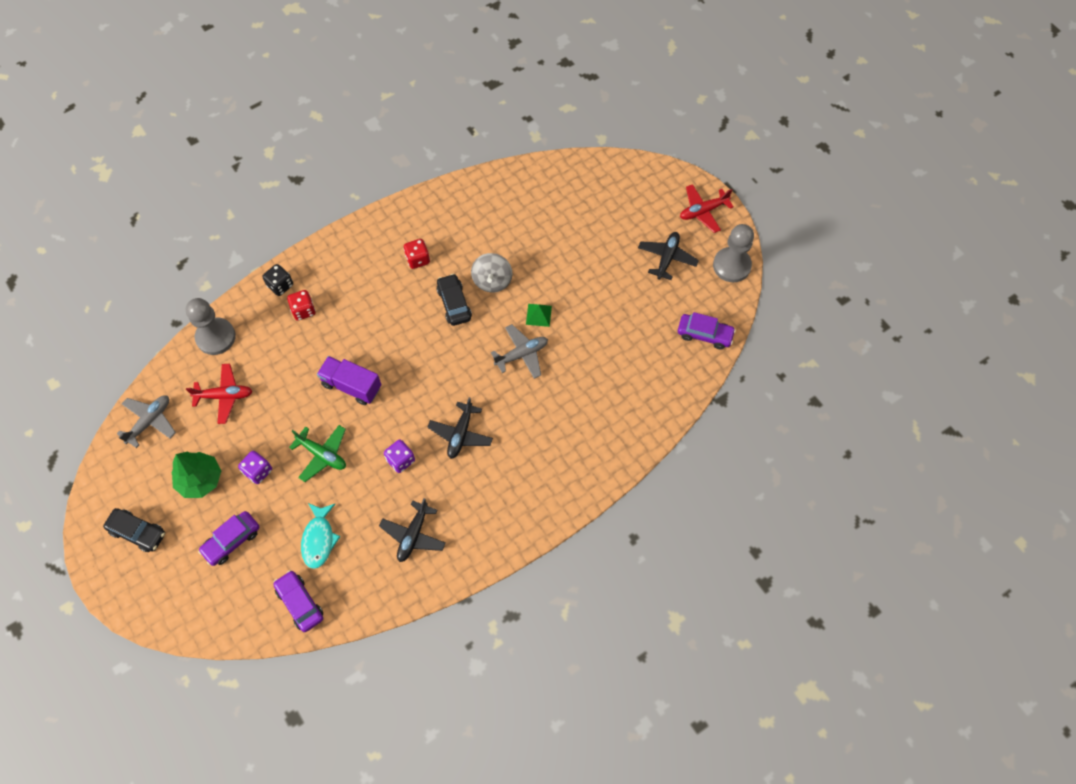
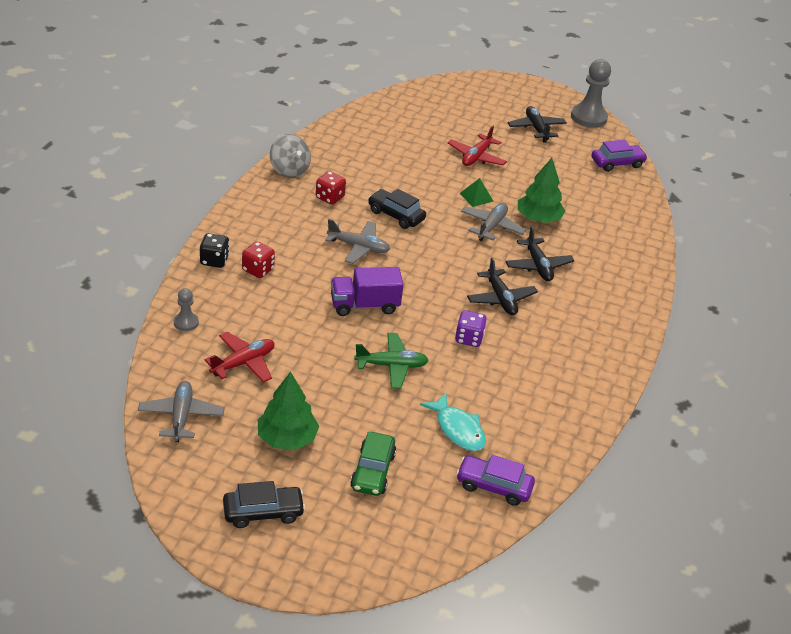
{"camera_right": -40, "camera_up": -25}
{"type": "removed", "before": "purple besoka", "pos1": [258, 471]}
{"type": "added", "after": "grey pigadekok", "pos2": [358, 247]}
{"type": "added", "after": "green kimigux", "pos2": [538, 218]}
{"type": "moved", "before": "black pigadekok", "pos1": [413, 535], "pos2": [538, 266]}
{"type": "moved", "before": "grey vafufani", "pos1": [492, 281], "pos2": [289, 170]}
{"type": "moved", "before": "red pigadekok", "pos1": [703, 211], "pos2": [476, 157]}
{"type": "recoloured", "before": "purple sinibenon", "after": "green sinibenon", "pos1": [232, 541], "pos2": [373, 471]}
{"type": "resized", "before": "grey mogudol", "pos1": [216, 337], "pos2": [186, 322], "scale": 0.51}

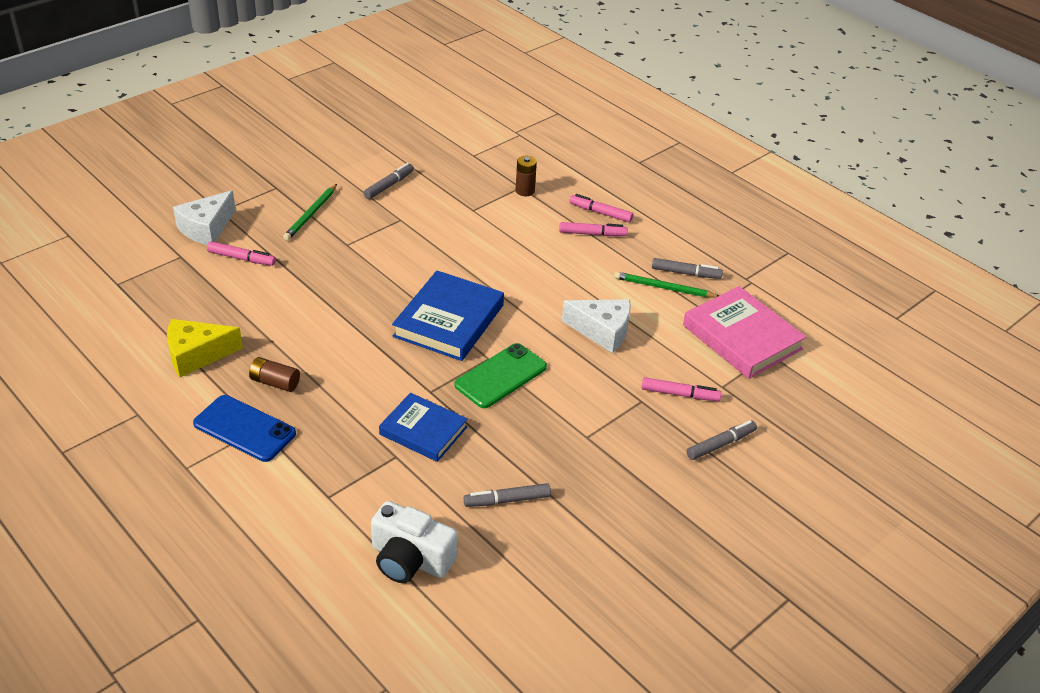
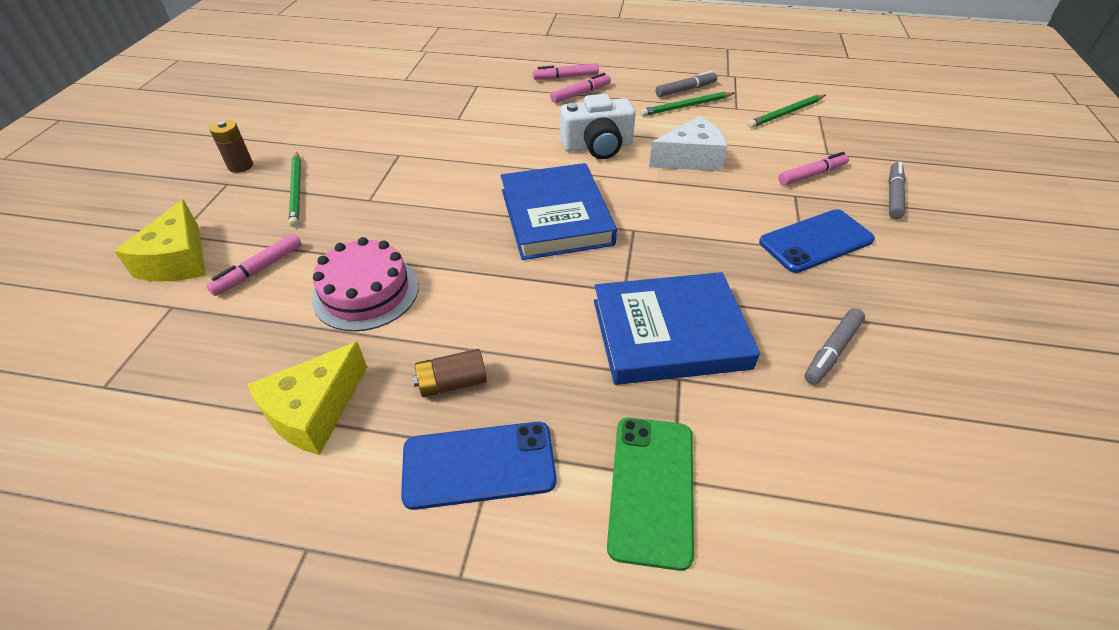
{"camera_right": -35, "camera_up": 5}
{"type": "removed", "before": "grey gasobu", "pos1": [389, 185]}
{"type": "added", "after": "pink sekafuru", "pos2": [366, 292]}
{"type": "added", "after": "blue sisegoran", "pos2": [816, 241]}
{"type": "moved", "before": "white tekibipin", "pos1": [410, 559], "pos2": [597, 146]}
{"type": "moved", "before": "green sisegoran", "pos1": [500, 376], "pos2": [651, 489]}
{"type": "moved", "before": "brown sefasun", "pos1": [525, 191], "pos2": [240, 166]}
{"type": "replaced", "before": "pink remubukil", "after": "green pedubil", "pos1": [742, 337], "pos2": [786, 113]}
{"type": "recoloured", "before": "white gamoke", "after": "yellow gamoke", "pos1": [207, 228], "pos2": [178, 260]}
{"type": "turned", "before": "pink gasobu", "pos1": [242, 258], "pos2": [259, 270], "turn": 150}
{"type": "resized", "before": "blue remubukil", "pos1": [423, 430], "pos2": [669, 333], "scale": 1.52}

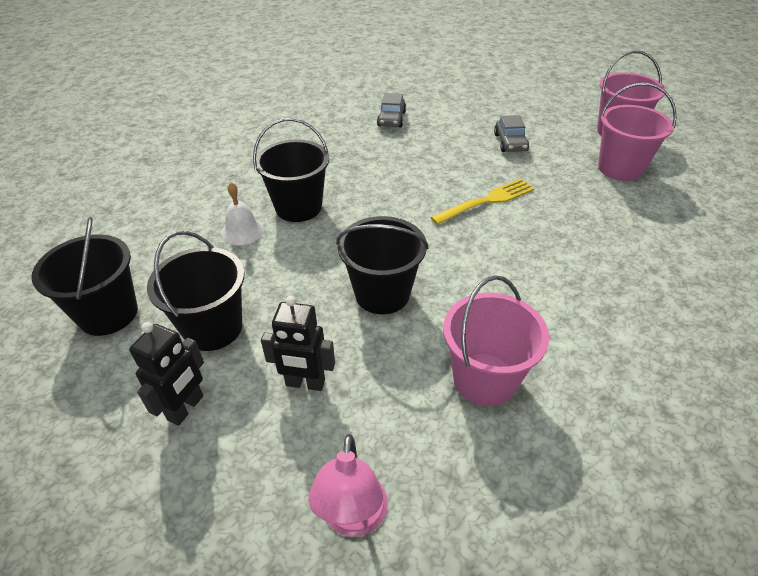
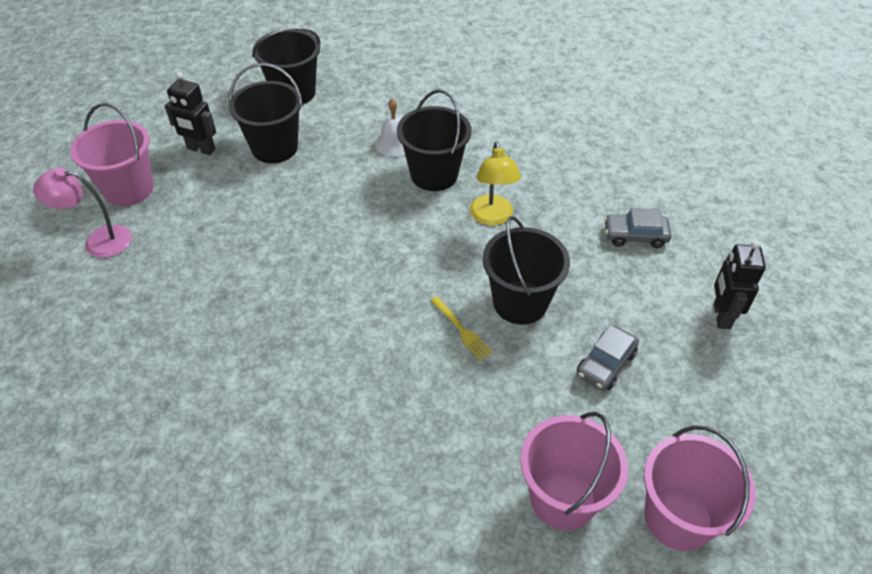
{"camera_right": 85, "camera_up": 5}
{"type": "added", "after": "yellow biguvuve", "pos2": [492, 217]}
{"type": "moved", "before": "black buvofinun", "pos1": [305, 383], "pos2": [721, 316]}
{"type": "moved", "before": "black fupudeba", "pos1": [382, 294], "pos2": [520, 302]}
{"type": "moved", "before": "pink fupudeba", "pos1": [484, 379], "pos2": [128, 189]}
{"type": "turned", "before": "grey sinibenon", "pos1": [510, 142], "pos2": [606, 364], "turn": -45}
{"type": "resized", "before": "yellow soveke", "pos1": [486, 201], "pos2": [461, 330], "scale": 0.61}

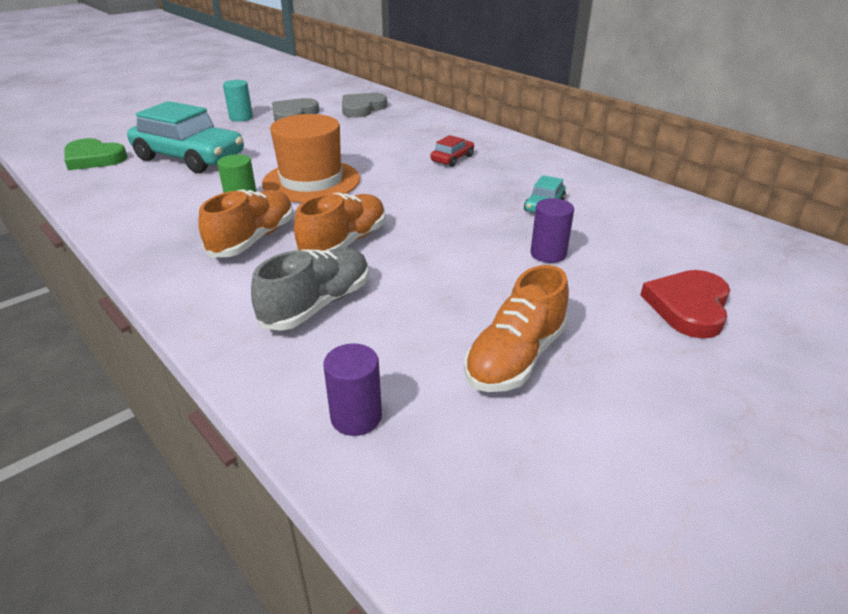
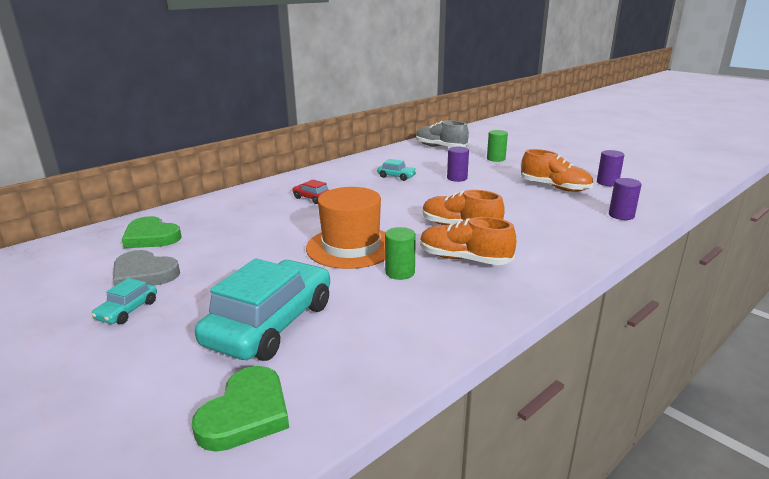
{"camera_right": -90, "camera_up": -10}
{"type": "added", "after": "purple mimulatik", "pos2": [607, 183]}
{"type": "moved", "before": "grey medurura", "pos1": [317, 305], "pos2": [440, 147]}
{"type": "replaced", "before": "turquoise mimulatik", "after": "turquoise sinibenon", "pos1": [241, 118], "pos2": [127, 310]}
{"type": "replaced", "before": "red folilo", "after": "green mimulatik", "pos1": [688, 306], "pos2": [496, 159]}
{"type": "recoloured", "before": "grey folilo", "after": "green folilo", "pos1": [362, 108], "pos2": [151, 237]}

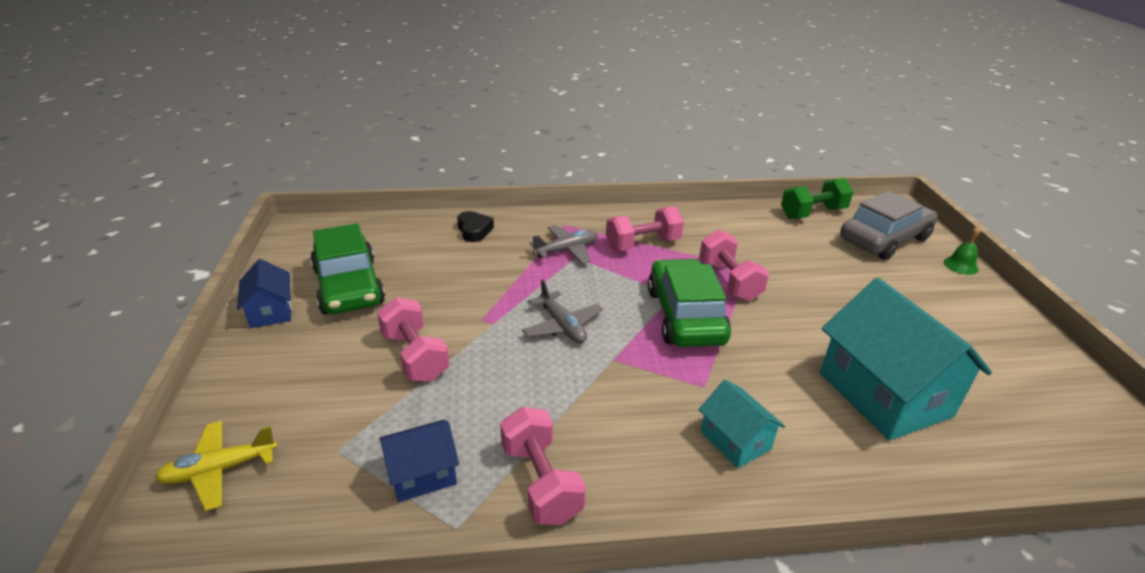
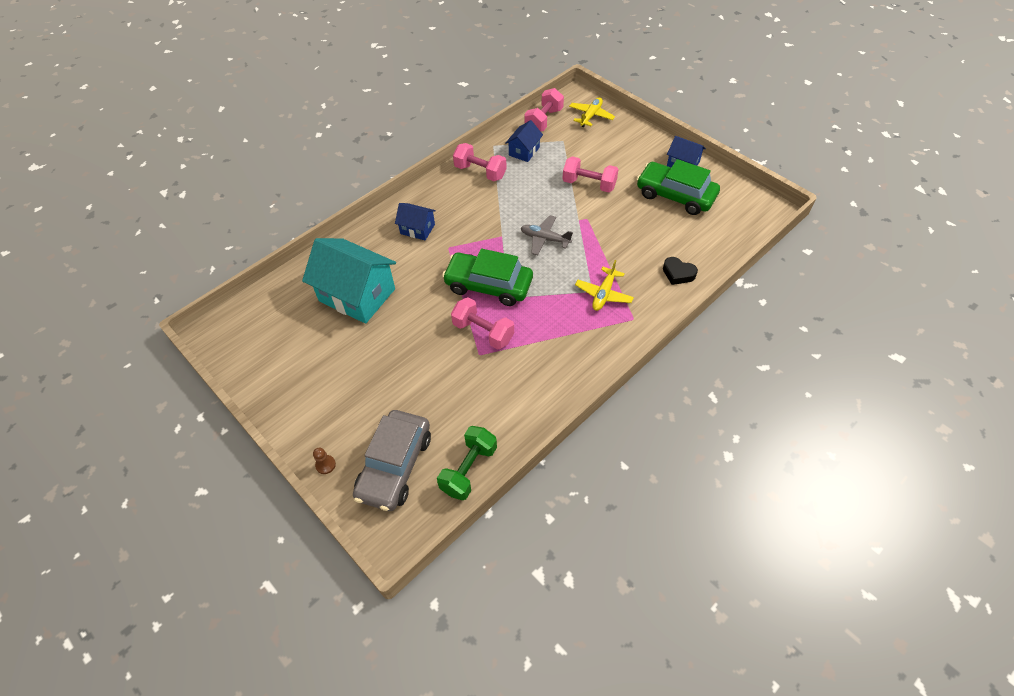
{"camera_right": 145, "camera_up": 20}
{"type": "moved", "before": "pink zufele", "pos1": [643, 244], "pos2": [543, 120]}
{"type": "replaced", "before": "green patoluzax", "after": "brown mogudol", "pos1": [960, 265], "pos2": [325, 465]}
{"type": "recoloured", "before": "grey pigadekok", "after": "yellow pigadekok", "pos1": [566, 250], "pos2": [603, 294]}
{"type": "recoloured", "before": "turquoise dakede", "after": "blue dakede", "pos1": [735, 440], "pos2": [417, 229]}
{"type": "turned", "before": "green sinibenon", "pos1": [685, 316], "pos2": [488, 285], "turn": 150}

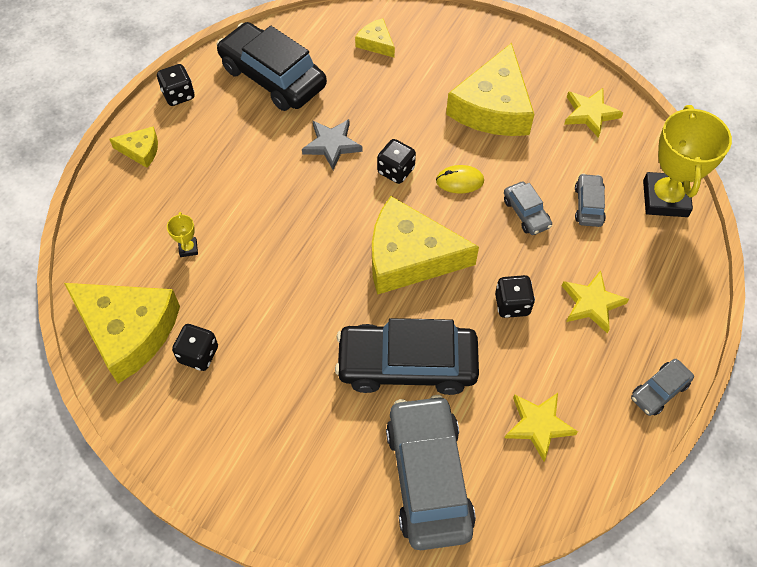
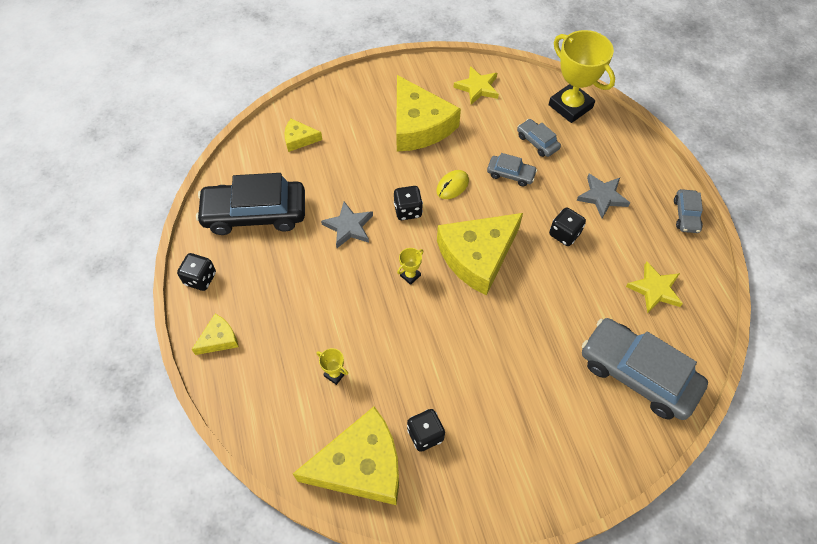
{"camera_right": -45, "camera_up": 0}
{"type": "removed", "before": "black sinibenon", "pos1": [407, 365]}
{"type": "added", "after": "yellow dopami", "pos2": [410, 275]}
{"type": "recoloured", "before": "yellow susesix", "after": "grey susesix", "pos1": [592, 303], "pos2": [602, 197]}

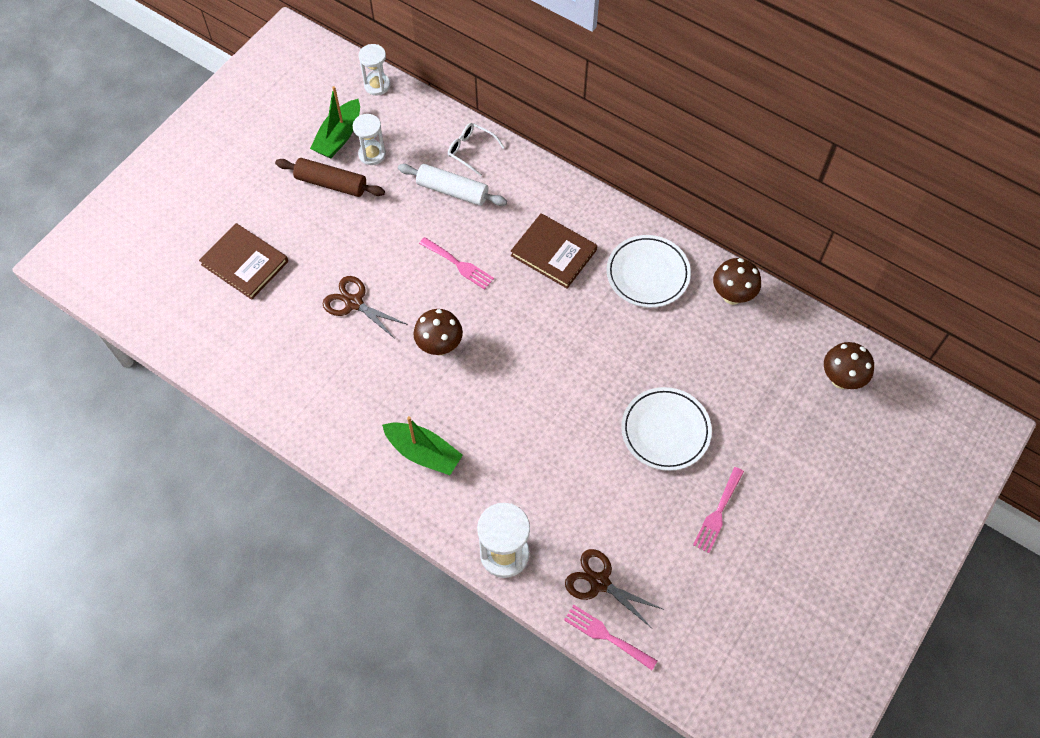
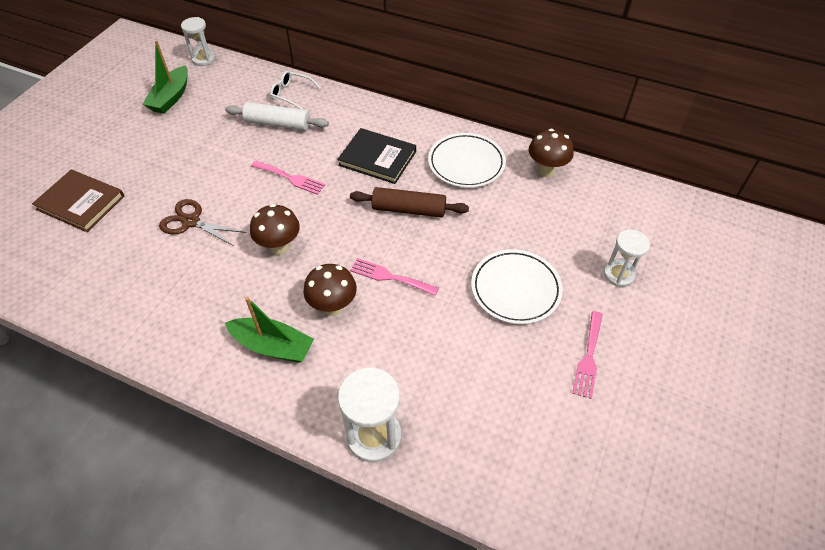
{"camera_right": -10, "camera_up": -10}
{"type": "removed", "before": "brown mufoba", "pos1": [600, 582]}
{"type": "moved", "before": "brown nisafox", "pos1": [331, 183], "pos2": [409, 209]}
{"type": "moved", "before": "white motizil", "pos1": [372, 154], "pos2": [618, 275]}
{"type": "moved", "before": "pink soveke", "pos1": [606, 636], "pos2": [389, 277]}
{"type": "moved", "before": "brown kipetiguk", "pos1": [841, 379], "pos2": [333, 307]}
{"type": "recoloured", "before": "brown remubukil", "after": "black remubukil", "pos1": [553, 253], "pos2": [377, 158]}

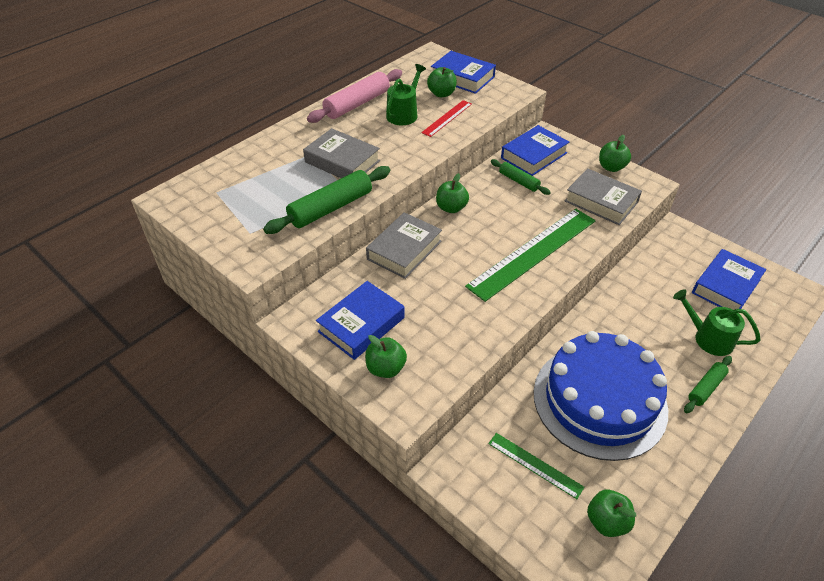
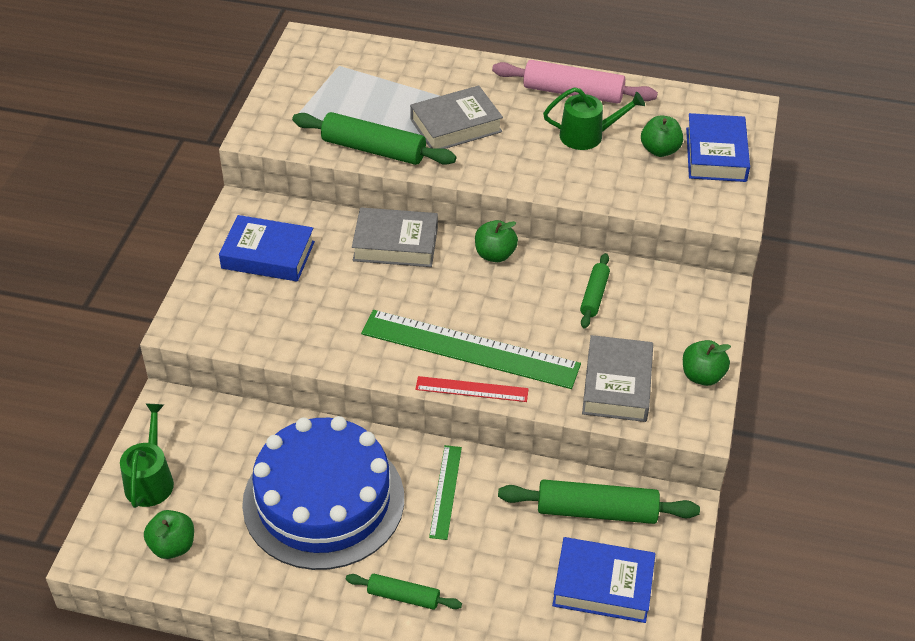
{"camera_right": 60, "camera_up": 0}
{"type": "removed", "before": "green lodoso", "pos1": [386, 368]}
{"type": "removed", "before": "blue remubukil", "pos1": [534, 155]}
{"type": "added", "after": "green nisafox", "pos2": [596, 511]}
{"type": "moved", "before": "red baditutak", "pos1": [447, 118], "pos2": [472, 389]}
{"type": "moved", "before": "green baditutak", "pos1": [535, 465], "pos2": [445, 491]}
{"type": "moved", "before": "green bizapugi", "pos1": [708, 338], "pos2": [150, 480]}
{"type": "turned", "before": "grey remubukil", "pos1": [342, 161], "pos2": [456, 125], "turn": 60}

